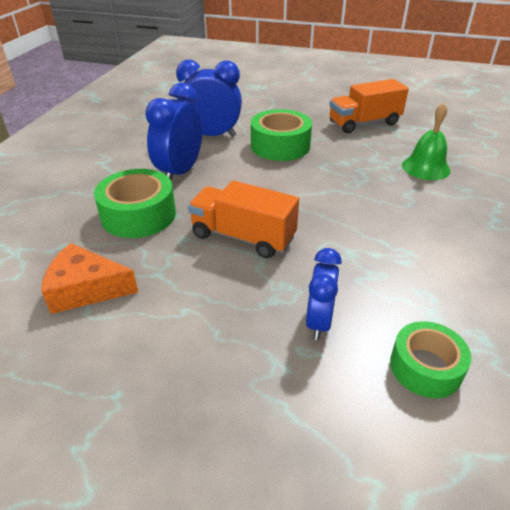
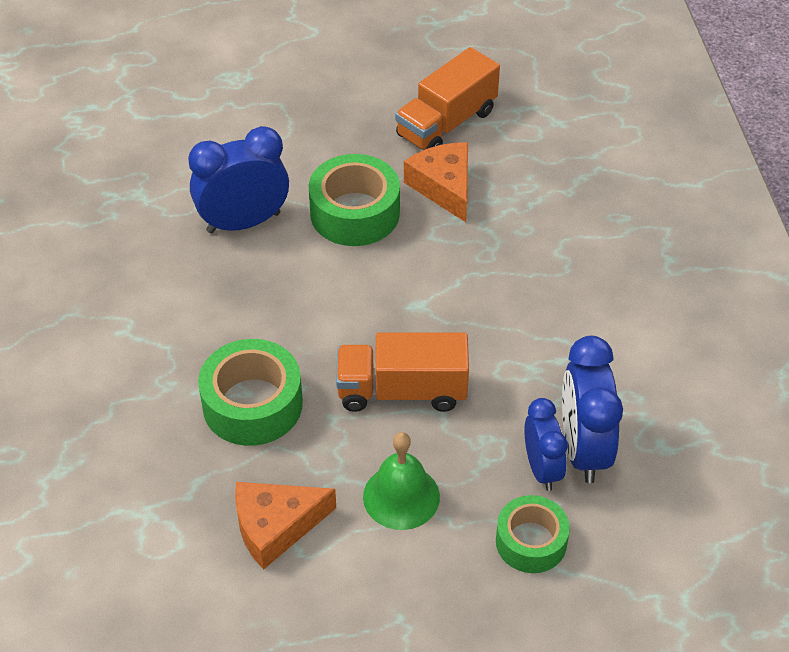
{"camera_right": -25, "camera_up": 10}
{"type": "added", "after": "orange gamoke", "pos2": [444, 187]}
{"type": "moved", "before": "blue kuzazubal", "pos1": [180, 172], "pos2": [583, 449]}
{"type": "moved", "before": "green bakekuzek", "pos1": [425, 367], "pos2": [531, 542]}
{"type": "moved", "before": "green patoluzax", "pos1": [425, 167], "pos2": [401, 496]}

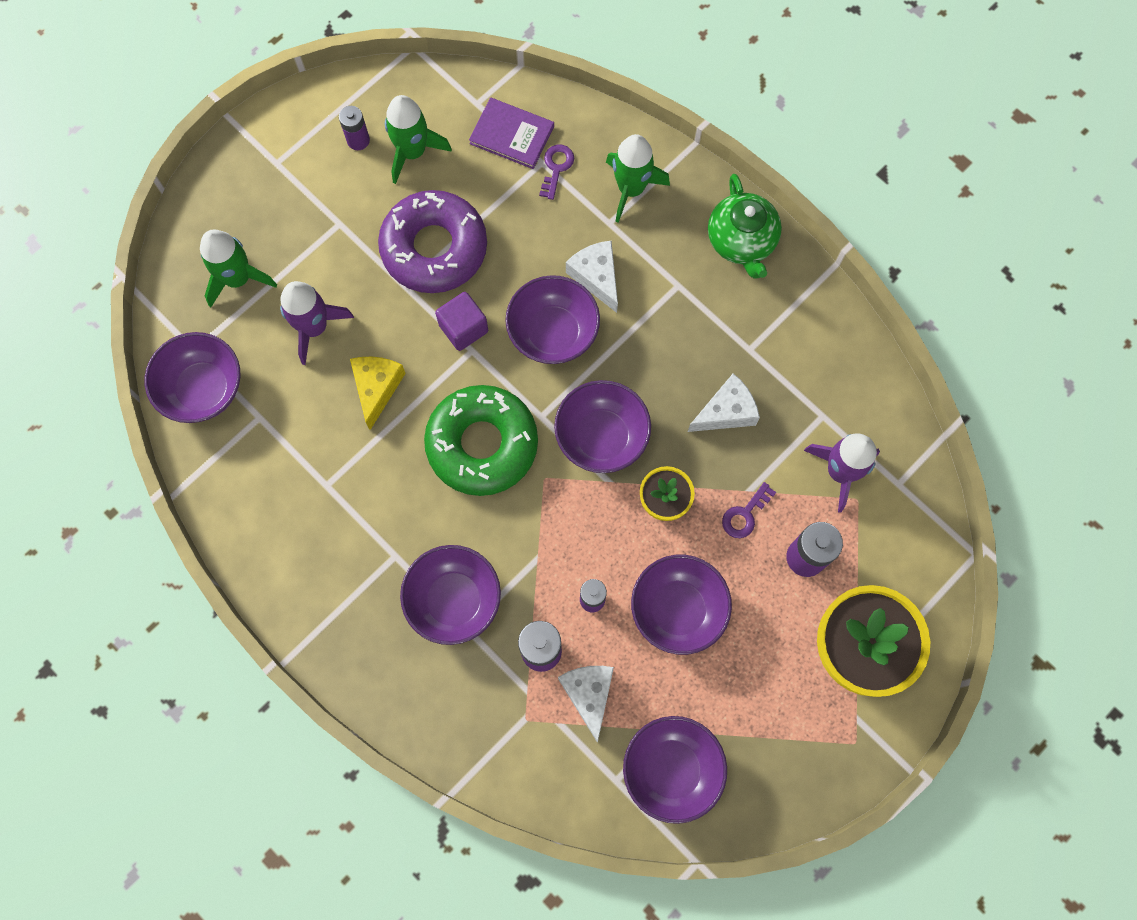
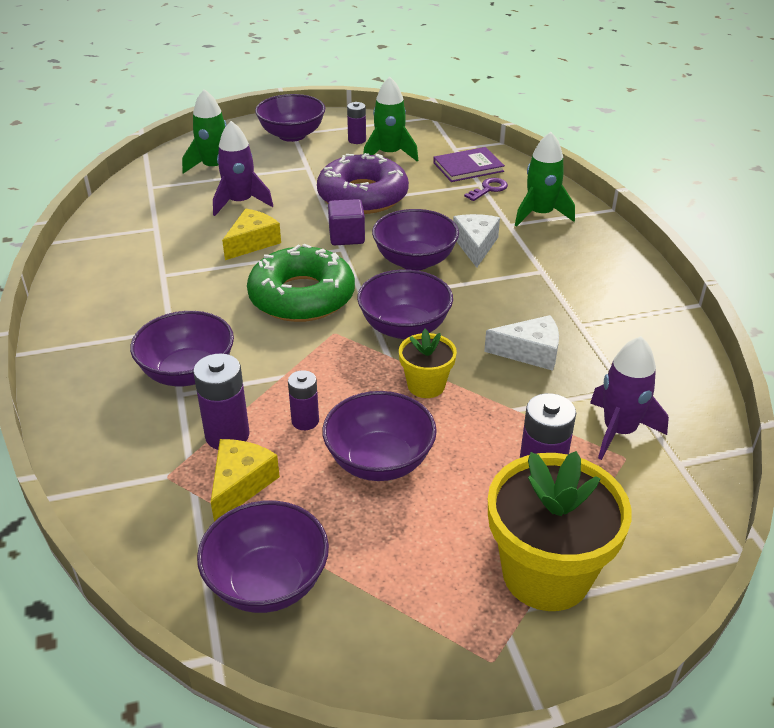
{"camera_right": 30, "camera_up": -35}
{"type": "removed", "before": "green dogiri", "pos1": [741, 241]}
{"type": "removed", "before": "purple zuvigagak", "pos1": [745, 514]}
{"type": "moved", "before": "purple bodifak", "pos1": [203, 389], "pos2": [292, 135]}
{"type": "recoloured", "before": "white gamoke", "after": "yellow gamoke", "pos1": [589, 694], "pos2": [240, 484]}
{"type": "turned", "before": "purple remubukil", "pos1": [512, 135], "pos2": [468, 167], "turn": -75}

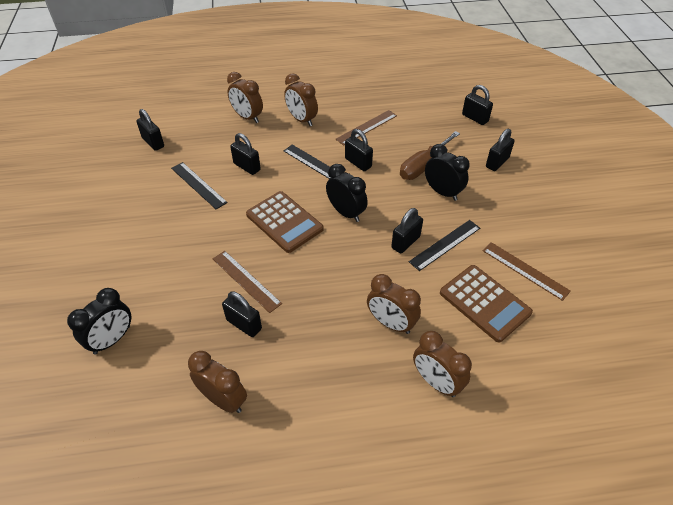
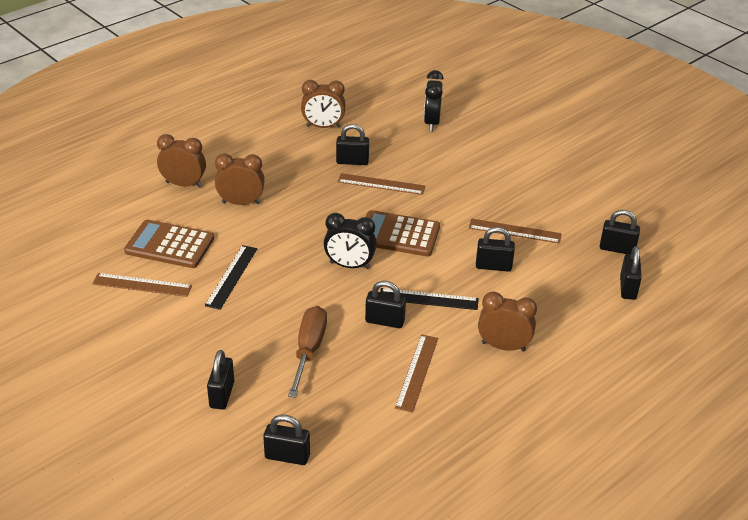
{"camera_right": 145, "camera_up": -10}
{"type": "removed", "before": "brown kuzazubal", "pos1": [247, 117]}
{"type": "removed", "before": "black kuzazubal", "pos1": [442, 192]}
{"type": "moved", "before": "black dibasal", "pos1": [405, 242], "pos2": [627, 288]}
{"type": "recoloured", "before": "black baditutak", "after": "brown baditutak", "pos1": [198, 185], "pos2": [514, 231]}

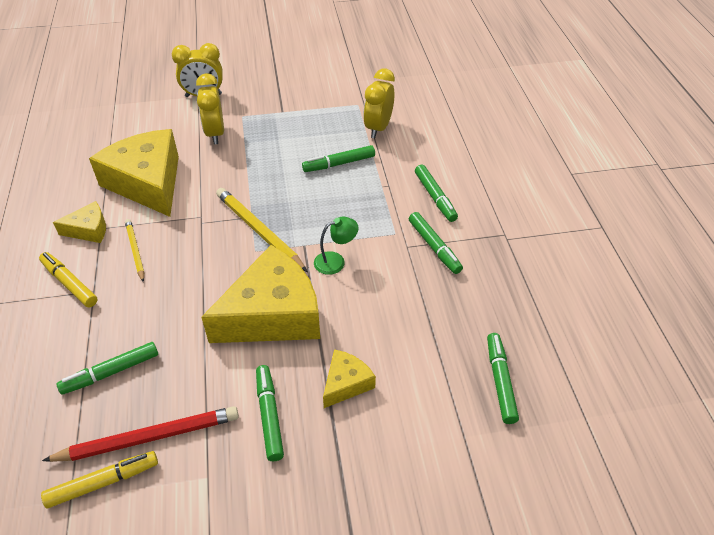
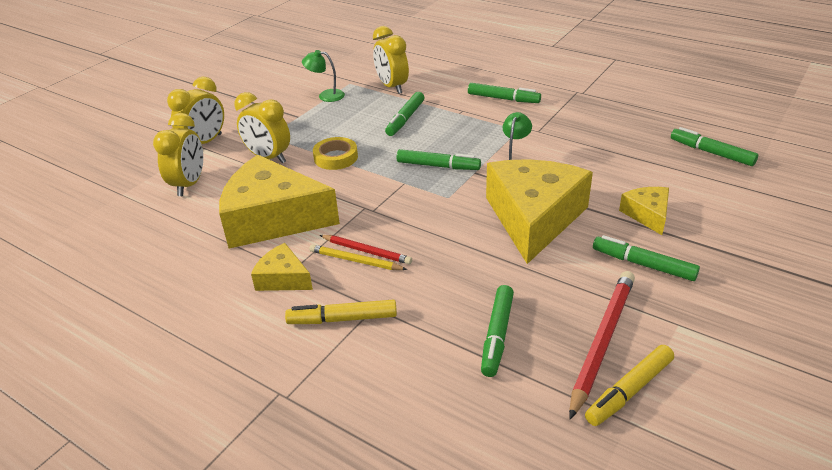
{"camera_right": -45, "camera_up": -10}
{"type": "removed", "before": "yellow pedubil", "pos1": [259, 231]}
{"type": "added", "after": "yellow kuzazubal", "pos2": [189, 184]}
{"type": "added", "after": "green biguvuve", "pos2": [326, 95]}
{"type": "added", "after": "yellow bakekuzek", "pos2": [336, 157]}
{"type": "added", "after": "red pedubil", "pos2": [366, 251]}
{"type": "moved", "before": "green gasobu", "pos1": [434, 247], "pos2": [438, 166]}
{"type": "turned", "before": "yellow gasobu", "pos1": [103, 482], "pos2": [629, 391], "turn": -150}
{"type": "turned", "before": "yellow gamoke", "pos1": [89, 230], "pos2": [283, 278], "turn": -90}

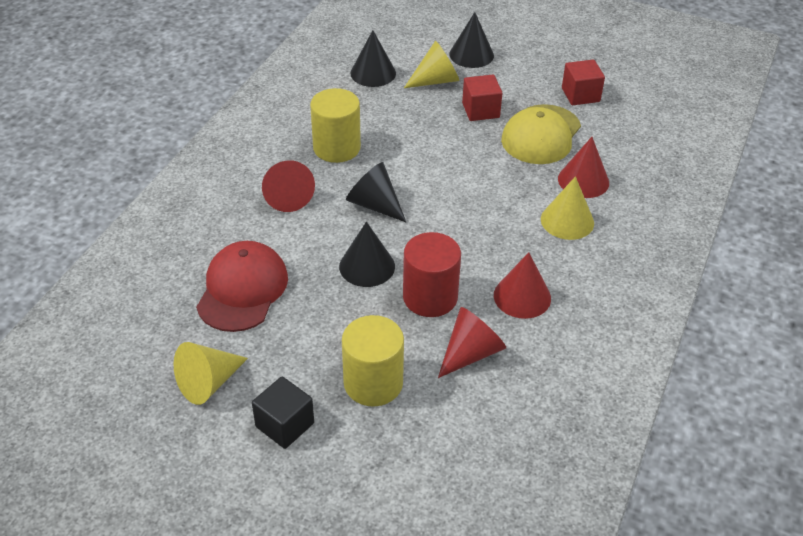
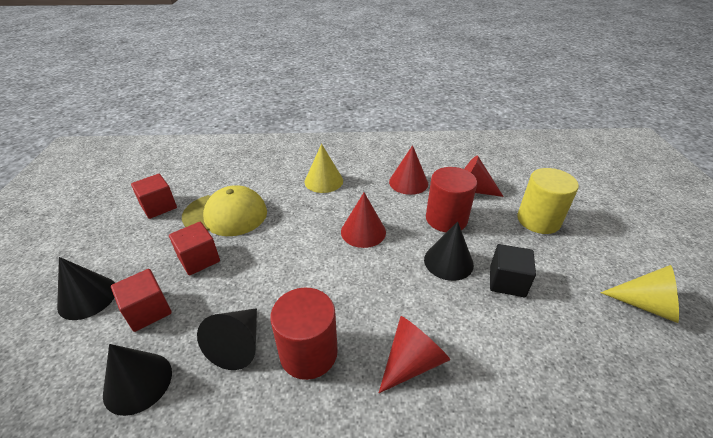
{"camera_right": -115, "camera_up": -5}
{"type": "removed", "before": "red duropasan", "pos1": [242, 289]}
{"type": "moved", "before": "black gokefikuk", "pos1": [285, 425], "pos2": [507, 281]}
{"type": "moved", "before": "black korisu", "pos1": [374, 204], "pos2": [238, 345]}
{"type": "moved", "before": "red korisu", "pos1": [583, 180], "pos2": [363, 231]}
{"type": "replaced", "before": "yellow korisu", "after": "red gokefikuk", "pos1": [436, 80], "pos2": [148, 311]}
{"type": "recoloured", "before": "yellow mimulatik", "after": "red mimulatik", "pos1": [336, 148], "pos2": [308, 353]}

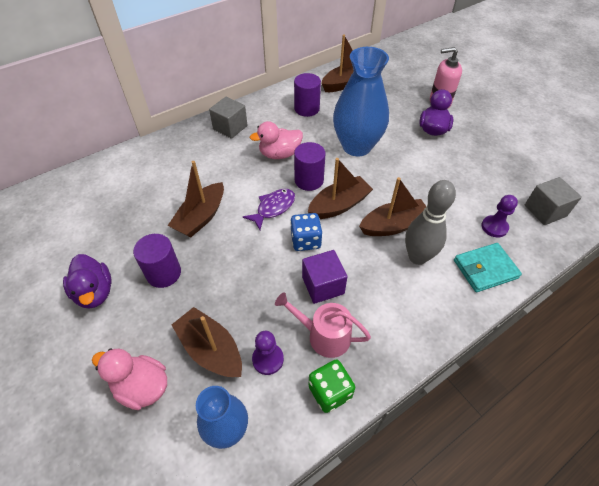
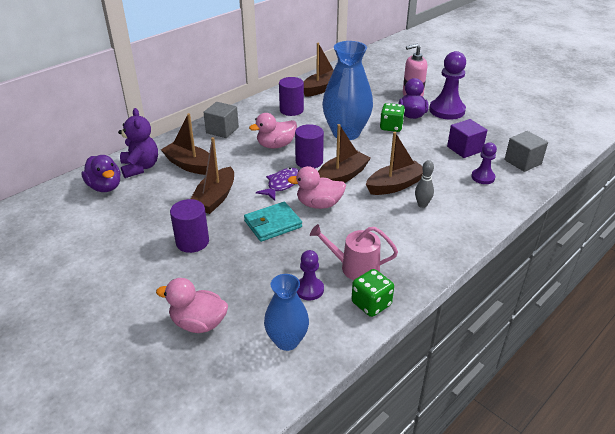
{"camera_right": -10, "camera_up": -15}
{"type": "added", "after": "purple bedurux", "pos2": [140, 167]}
{"type": "added", "after": "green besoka", "pos2": [391, 127]}
{"type": "added", "after": "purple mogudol", "pos2": [447, 110]}
{"type": "moved", "before": "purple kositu", "pos1": [95, 292], "pos2": [105, 187]}
{"type": "moved", "before": "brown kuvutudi", "pos1": [211, 349], "pos2": [190, 165]}
{"type": "moved", "before": "purple gokefikuk", "pos1": [323, 285], "pos2": [464, 149]}
{"type": "moved", "before": "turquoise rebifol", "pos1": [485, 269], "pos2": [273, 224]}
{"type": "replaced", "before": "blue besoka", "after": "pink kositu", "pos1": [306, 241], "pos2": [319, 204]}
{"type": "resized", "before": "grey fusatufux", "pos1": [417, 257], "pos2": [422, 205], "scale": 0.55}

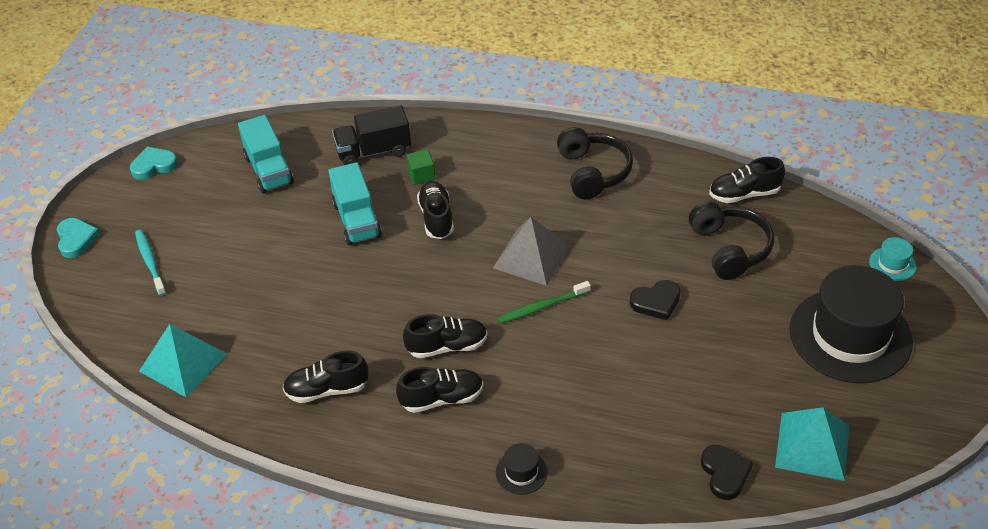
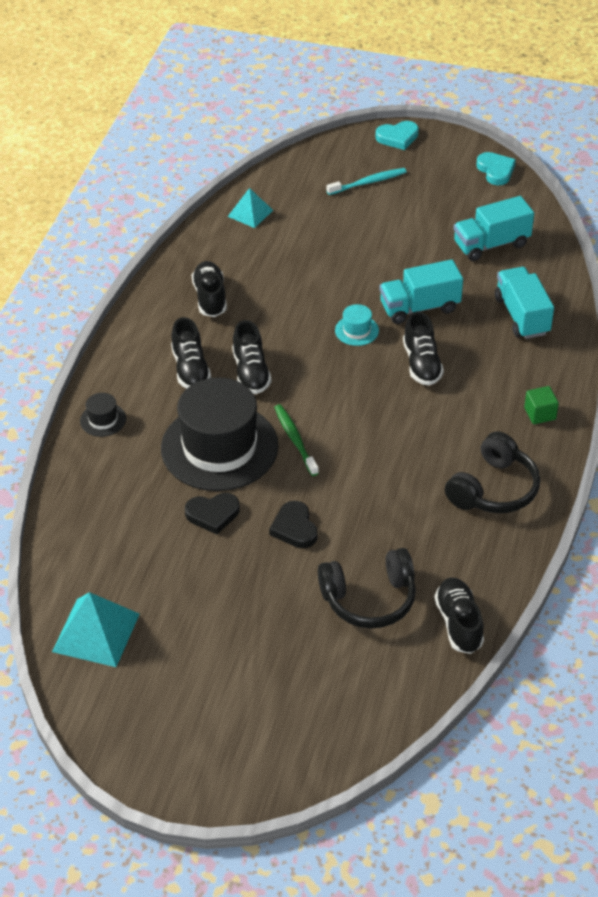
{"camera_right": 90, "camera_up": 0}
{"type": "removed", "before": "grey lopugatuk", "pos1": [531, 256]}
{"type": "moved", "before": "green gokefikuk", "pos1": [421, 175], "pos2": [540, 414]}
{"type": "moved", "before": "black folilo", "pos1": [725, 473], "pos2": [213, 514]}
{"type": "moved", "before": "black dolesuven", "pos1": [850, 335], "pos2": [219, 447]}
{"type": "moved", "before": "turquoise dolesuven", "pos1": [892, 264], "pos2": [356, 330]}
{"type": "recoloured", "before": "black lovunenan", "after": "turquoise lovunenan", "pos1": [373, 151], "pos2": [522, 316]}
{"type": "turned", "before": "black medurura", "pos1": [436, 218], "pos2": [421, 364], "turn": 90}
{"type": "turned", "before": "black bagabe", "pos1": [593, 172], "pos2": [493, 489], "turn": -45}
{"type": "resized", "before": "turquoise lopugatuk", "pos1": [183, 362], "pos2": [250, 213], "scale": 0.62}

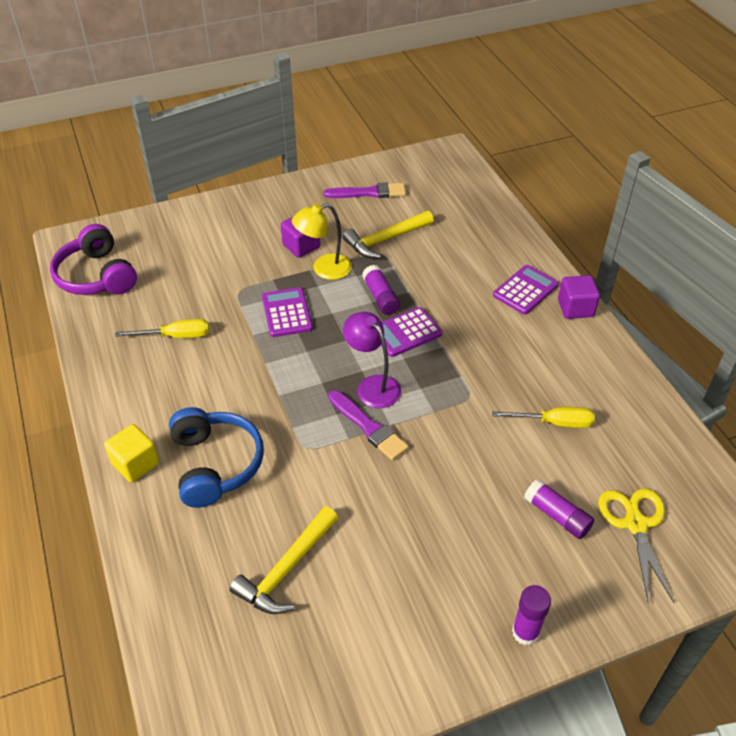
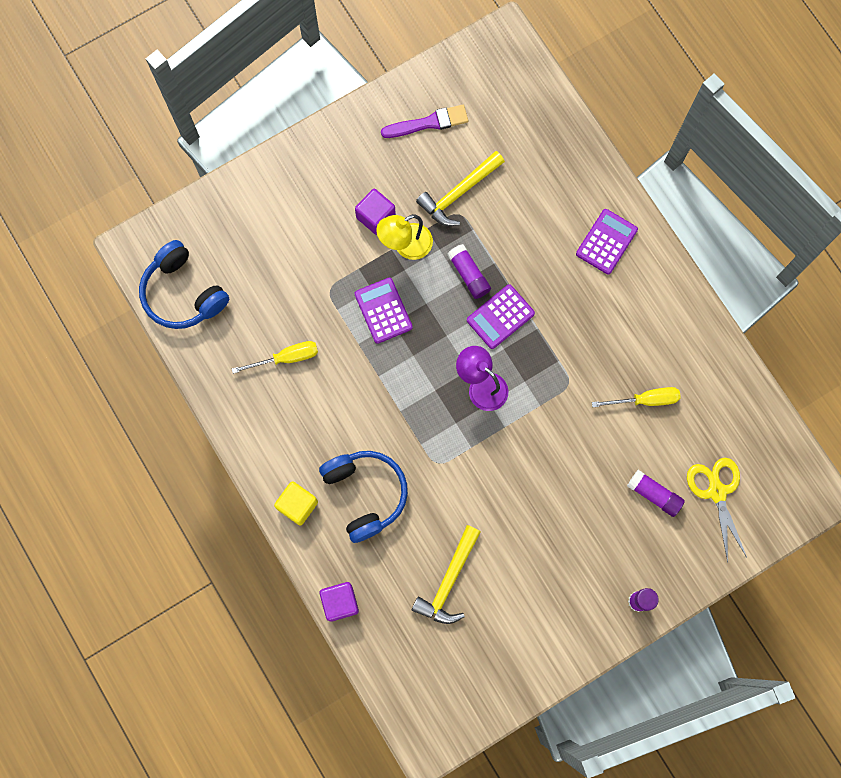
{"camera_right": -10, "camera_up": 30}
{"type": "removed", "before": "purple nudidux", "pos1": [368, 427]}
{"type": "moved", "before": "purple gokefikuk", "pos1": [575, 308], "pos2": [340, 602]}
{"type": "recoloured", "before": "purple bagabe", "after": "blue bagabe", "pos1": [96, 276], "pos2": [183, 293]}

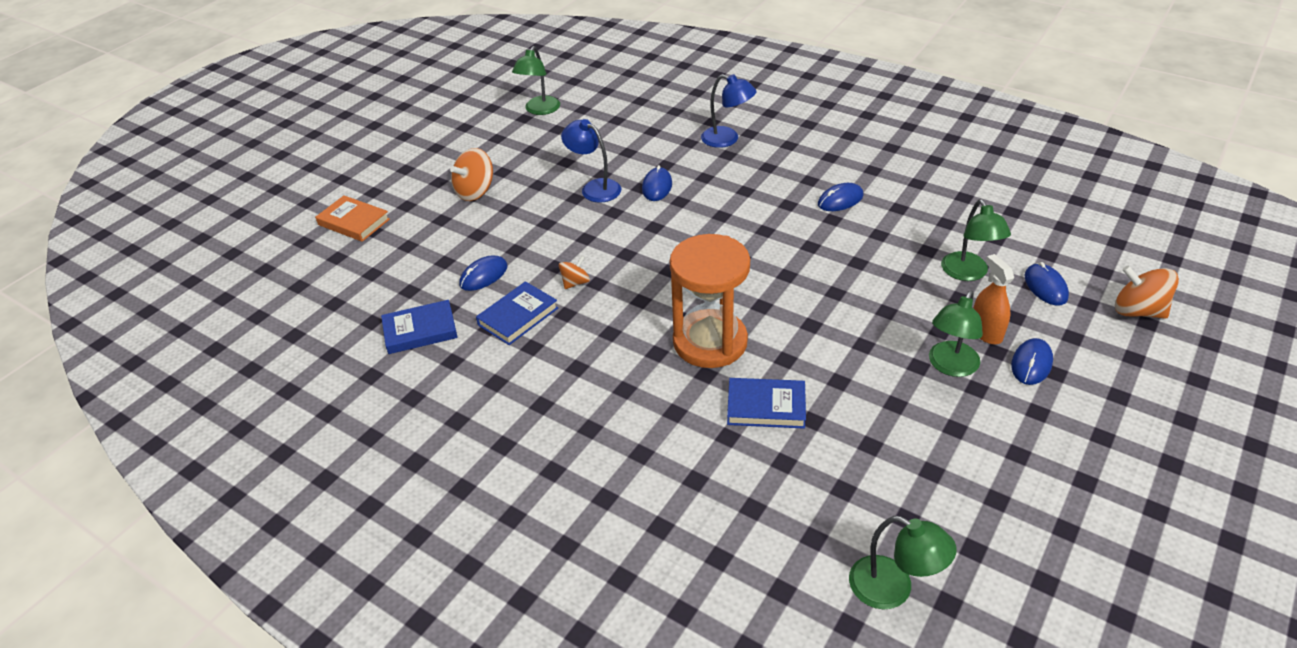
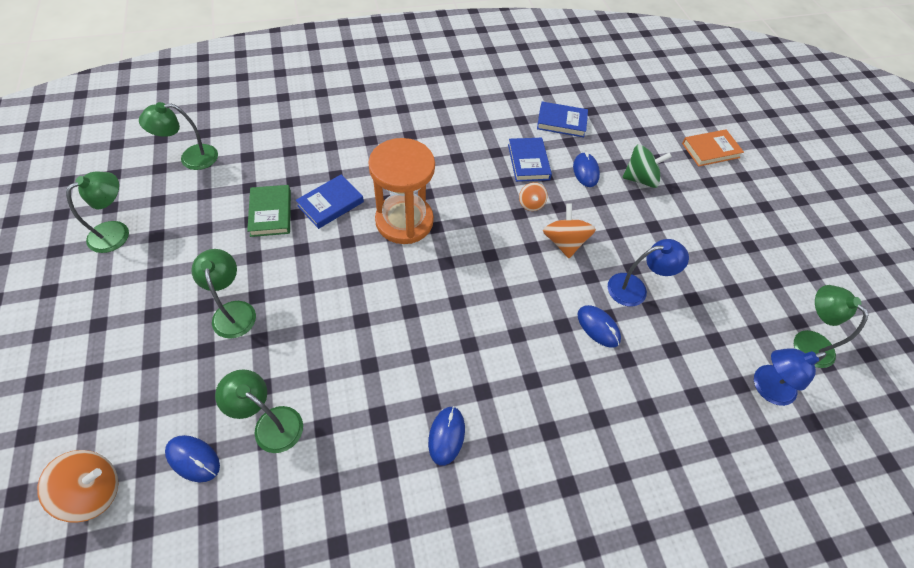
{"camera_right": 125, "camera_up": 15}
{"type": "removed", "before": "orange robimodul", "pos1": [986, 332]}
{"type": "removed", "before": "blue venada", "pos1": [1031, 364]}
{"type": "added", "after": "green biguvuve", "pos2": [117, 232]}
{"type": "added", "after": "green remubukil", "pos2": [271, 213]}
{"type": "added", "after": "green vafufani", "pos2": [640, 179]}
{"type": "moved", "before": "orange vafufani", "pos1": [475, 191], "pos2": [564, 242]}
{"type": "moved", "before": "blue biguvuve", "pos1": [727, 139], "pos2": [766, 388]}
{"type": "turned", "before": "blue remubukil", "pos1": [420, 330], "pos2": [561, 122], "turn": 75}

